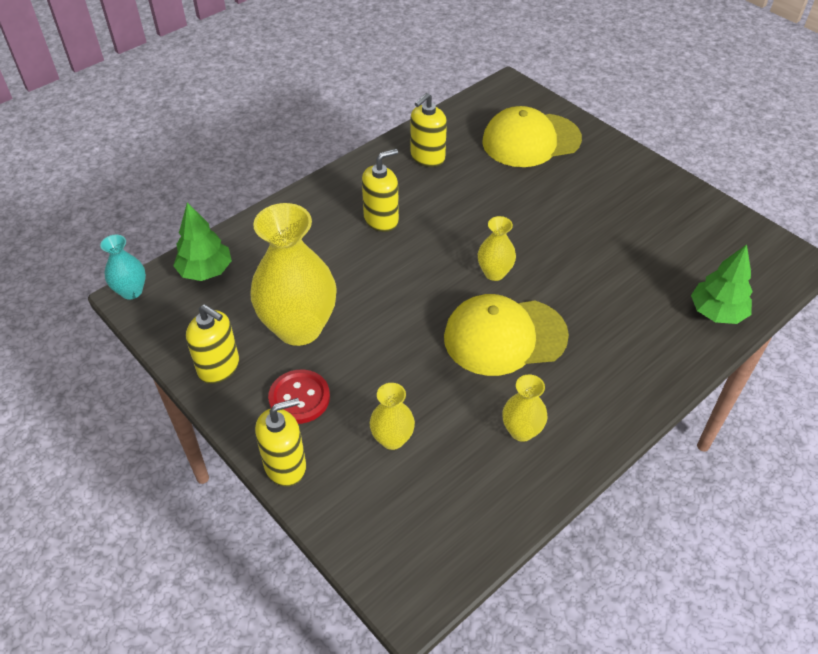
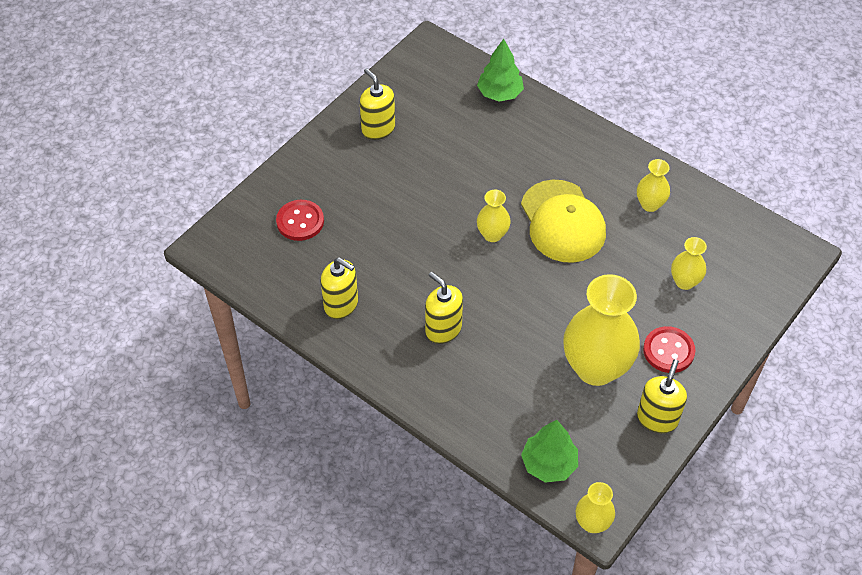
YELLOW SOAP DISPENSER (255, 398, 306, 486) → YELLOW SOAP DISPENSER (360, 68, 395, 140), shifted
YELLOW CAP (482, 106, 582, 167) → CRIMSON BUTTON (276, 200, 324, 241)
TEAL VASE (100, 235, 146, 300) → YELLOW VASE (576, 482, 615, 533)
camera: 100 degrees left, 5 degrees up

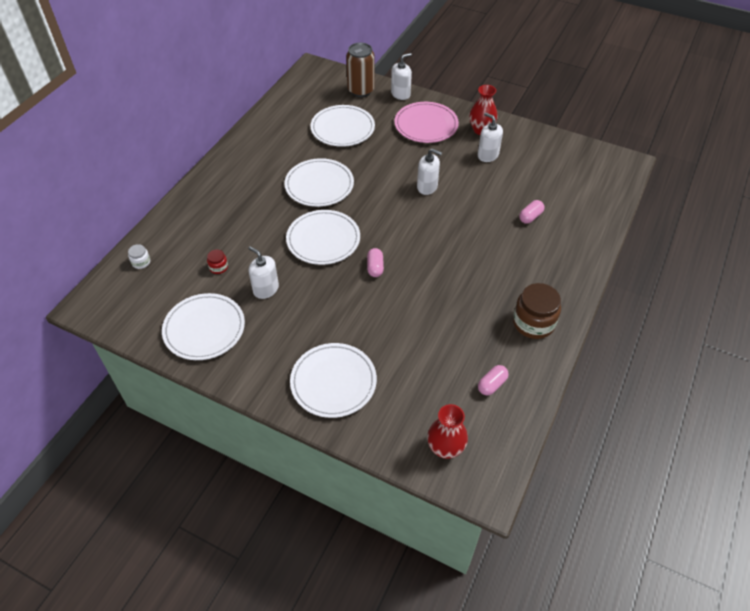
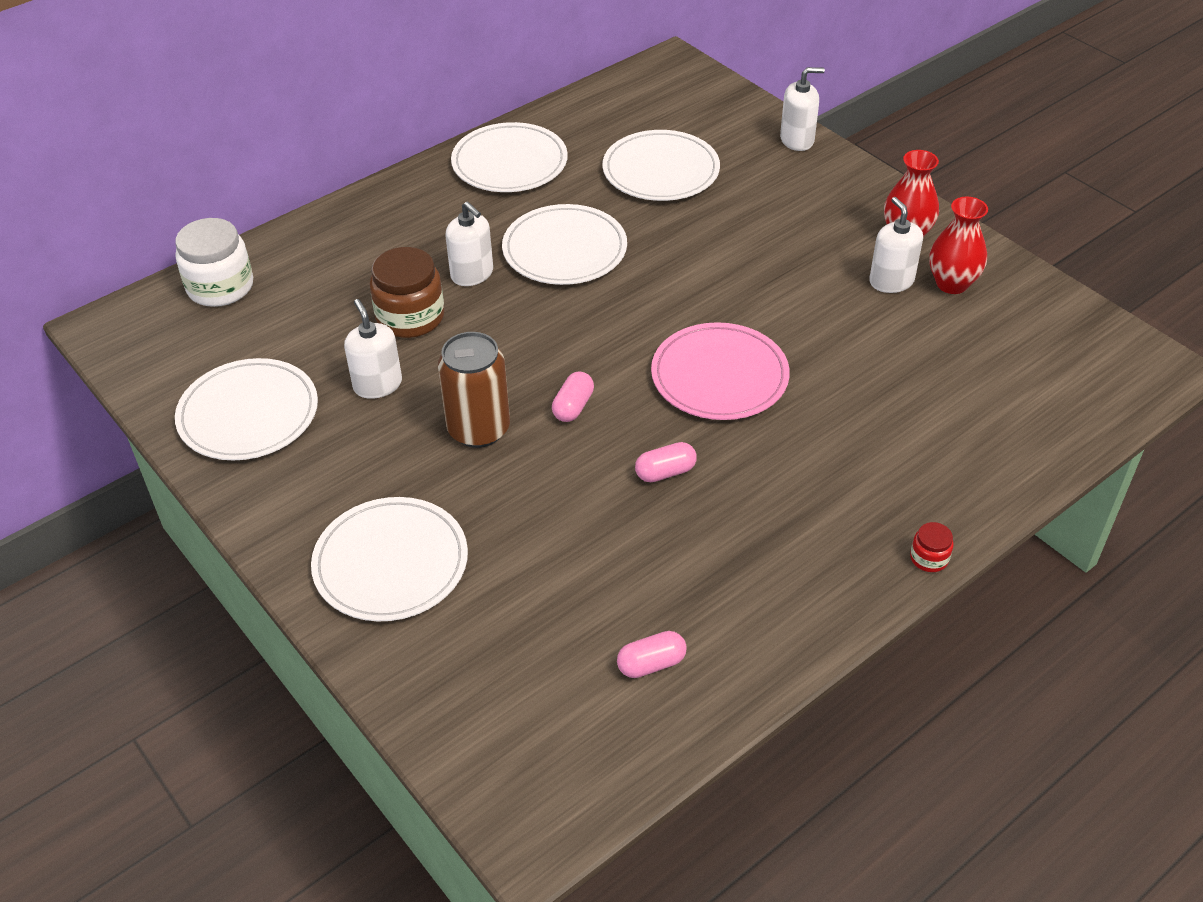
CRIMSON JAM JAR (207, 250, 228, 274) → CRIMSON JAM JAR (910, 522, 953, 572), shifted
PURE WHITE PLATE (286, 210, 360, 265) → PURE WHITE PLATE (451, 122, 568, 192), shifted
BROWN CAN (346, 42, 375, 97) → BROWN CAN (438, 332, 510, 448), shifted
ROSE-PINK PLATE (394, 102, 459, 143) → ROSE-PINK PLATE (651, 322, 790, 420), shifted
PURE WHITE SOAP DISPENSER (417, 148, 442, 195) → PURE WHITE SOAP DISPENSER (446, 201, 493, 286), shifted
CRIMSON VASE (427, 404, 468, 459) → CRIMSON VASE (929, 197, 988, 294), shifted
BROWN JAM JAR (513, 283, 561, 339) → BROWN JAM JAR (370, 247, 445, 338), shifted
ROSE-PINK CAPSULE (519, 200, 545, 224) → ROSE-PINK CAPSULE (635, 442, 697, 482), shifted
PURE WHITE JAM JAR (128, 244, 150, 269) → PURE WHITE JAM JAR (175, 218, 253, 307), x2.12
camera: 25 degrees right, 5 degrees down

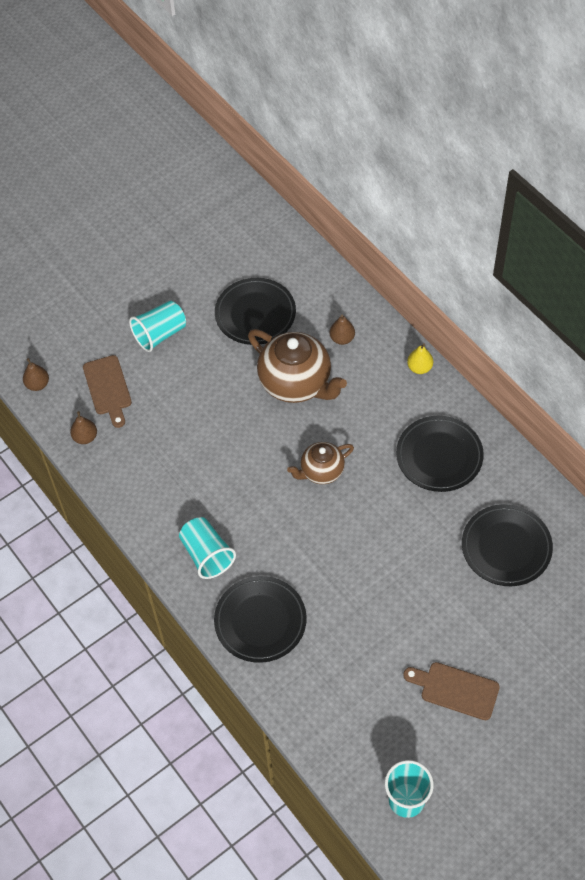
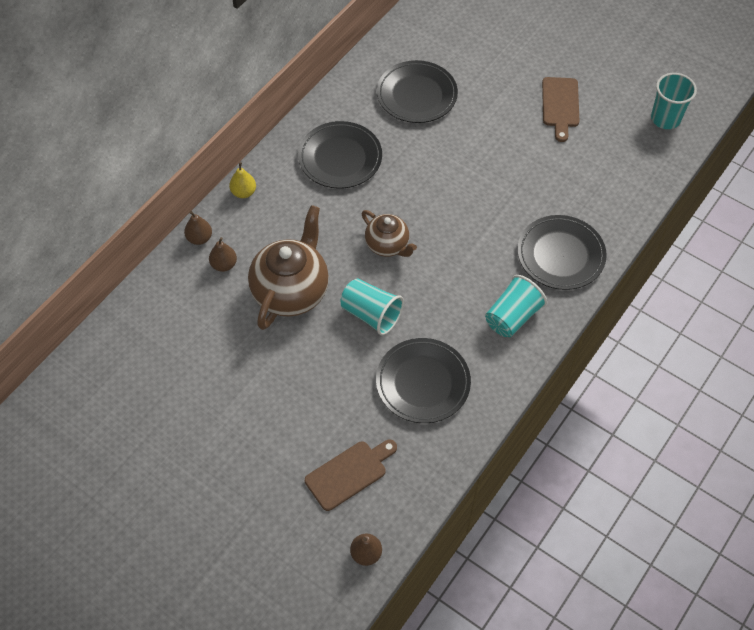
BROWN PEAR (70, 411, 97, 444) → BROWN PEAR (184, 211, 212, 245), shifted
TEAL CUP (129, 301, 186, 352) → TEAL CUP (341, 278, 404, 335), shifted
BLACK PLATE (215, 278, 296, 345) → BLACK PLATE (376, 338, 471, 423), shifted
camera: 110 degrees left, 0 degrees up

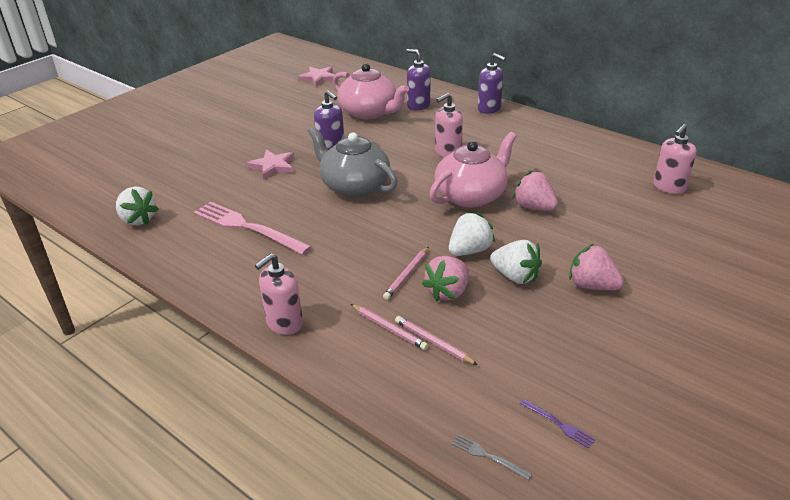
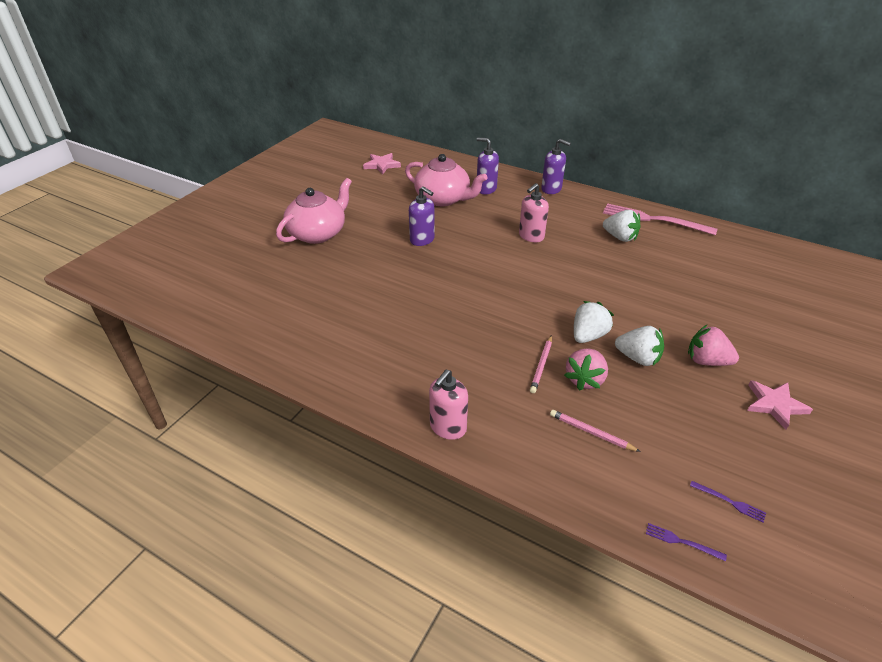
ASH-GREY TEAPOT (308, 126, 398, 198) → -
ROSE-PINK WOODEN PENCIL (351, 304, 428, 350) → -
ROSE-PINK BERRY (513, 171, 558, 211) → -
ROSE-PINK SOAP DISPENSER (653, 124, 696, 194) → -
PURE WHITE BERRY (116, 187, 158, 225) → PURE WHITE BERRY (603, 210, 640, 242), shifted
ROSE-PINK TABLE FORK (193, 201, 312, 255) → ROSE-PINK TABLE FORK (603, 203, 717, 235), shifted
ROSE-PINK STAR SHAPE (247, 150, 294, 179) → ROSE-PINK STAR SHAPE (747, 380, 813, 430), shifted
ROSE-PINK TEAPOT (429, 132, 517, 208) → ROSE-PINK TEAPOT (276, 178, 352, 244), shifted
ASH-GREY TABLE FORK (451, 434, 532, 480) → PURPLE TABLE FORK (646, 523, 727, 561)
camera: 10 degrees left, 5 degrees up

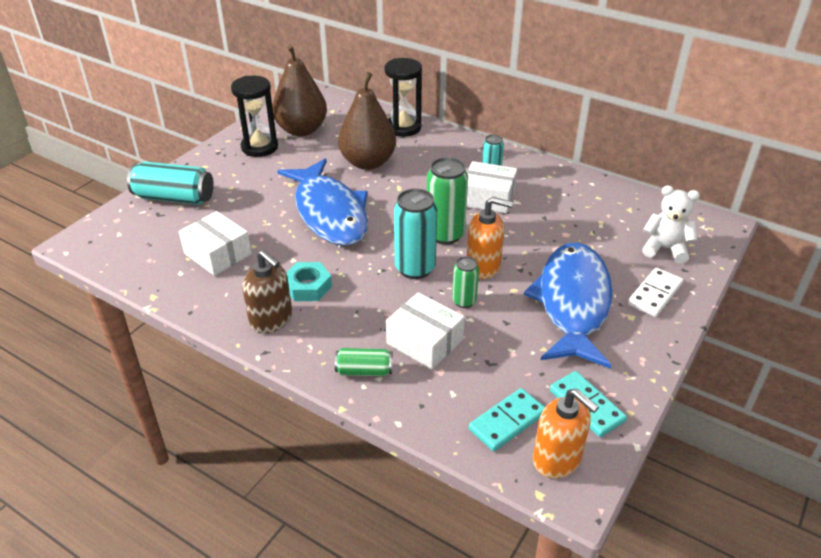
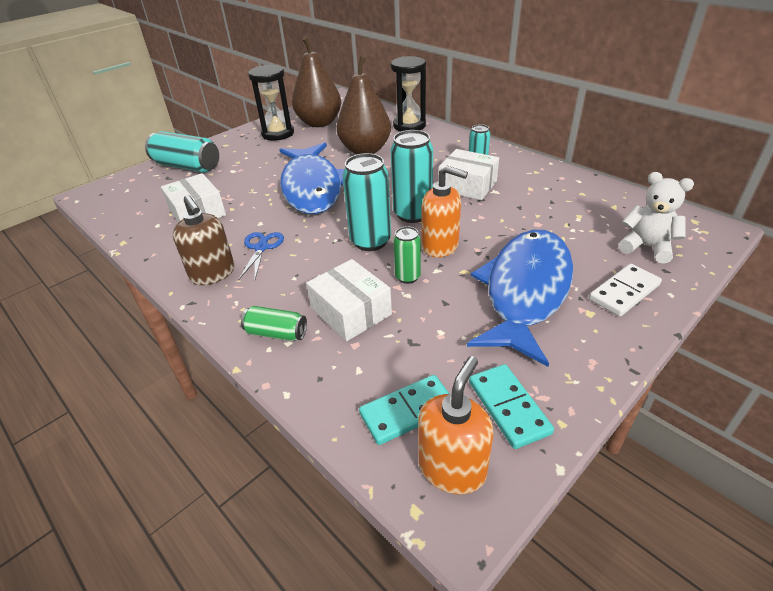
TEAL HEX NUT (286, 262, 332, 301) → BLUE SHEARS (238, 232, 284, 280)
LEAF-GREEN CAN (427, 157, 468, 245) → TEAL CAN (390, 130, 433, 223)
ORANGE SOAP DISPENSER (533, 389, 599, 478) → ORANGE SOAP DISPENSER (418, 356, 494, 494), 120 degrees counterclockwise
camera: 15 degrees right, 0 degrees up

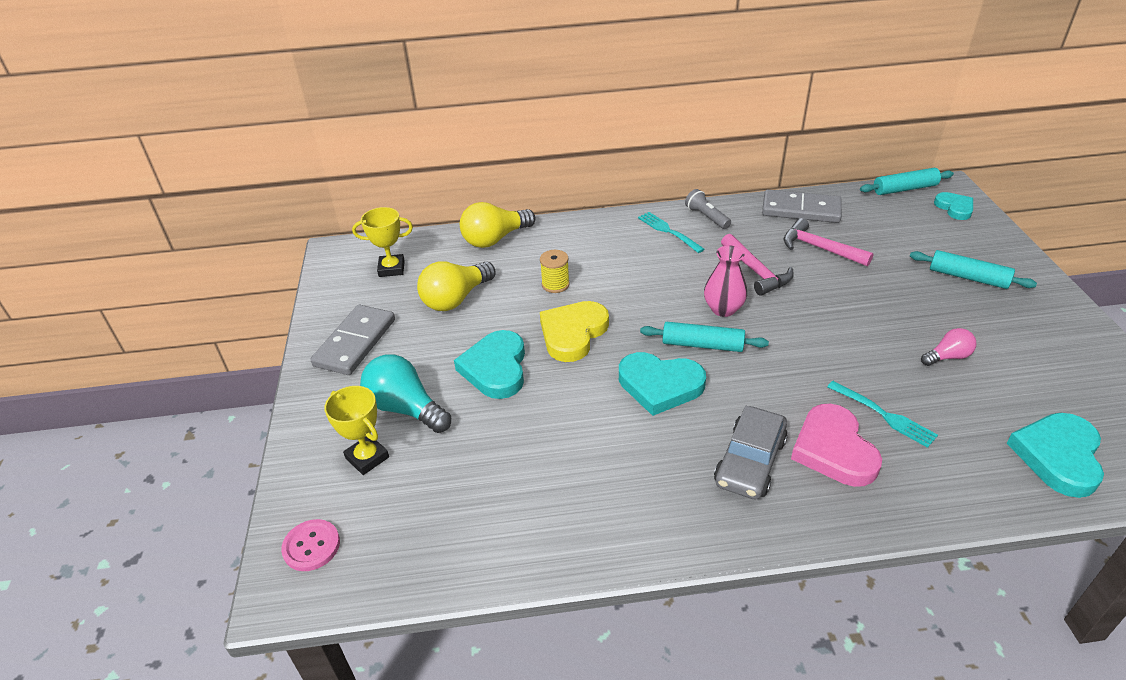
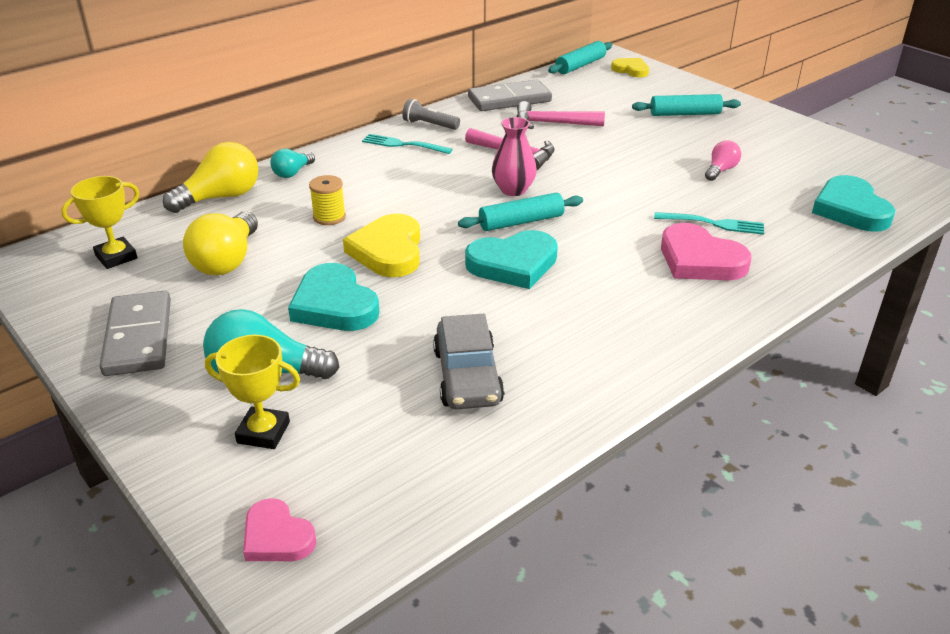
- → TEAL LIGHT BULB (270, 148, 315, 178)
ASH-GREY AUTOMOBILE (714, 406, 788, 500) → ASH-GREY AUTOMOBILE (433, 314, 505, 409), shifted
ROSE-PINK BUTTON (281, 519, 340, 571) → ROSE-PINK LOVE HEART (243, 498, 317, 561)
TEAL LOVE HEART (934, 192, 973, 220) → YELLOW LOVE HEART (611, 58, 649, 77)
YELLOW LIGHT BULB (460, 202, 536, 248) → YELLOW LIGHT BULB (163, 142, 258, 213), 150 degrees counterclockwise
camera: 35 degrees left, 5 degrees down

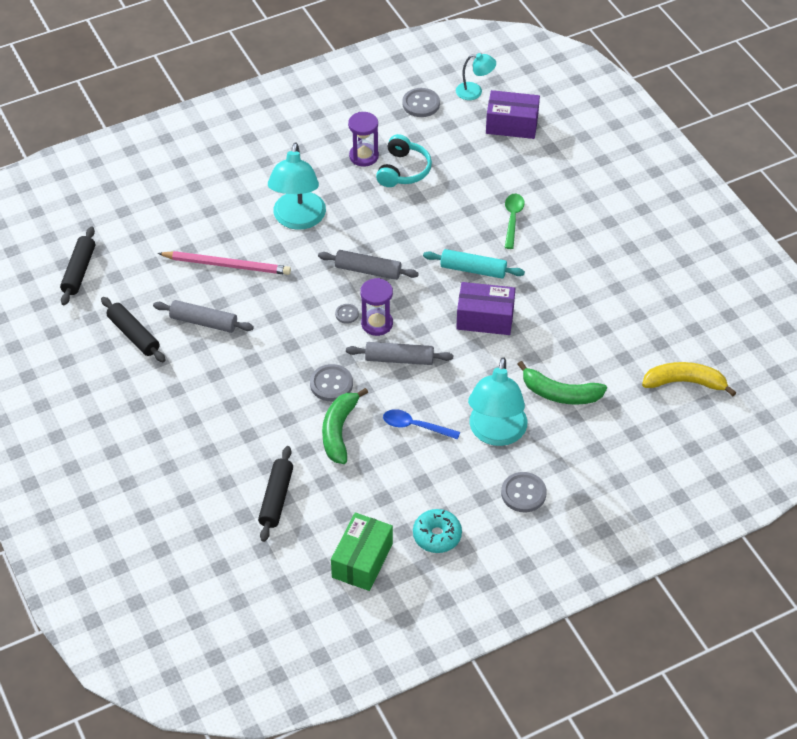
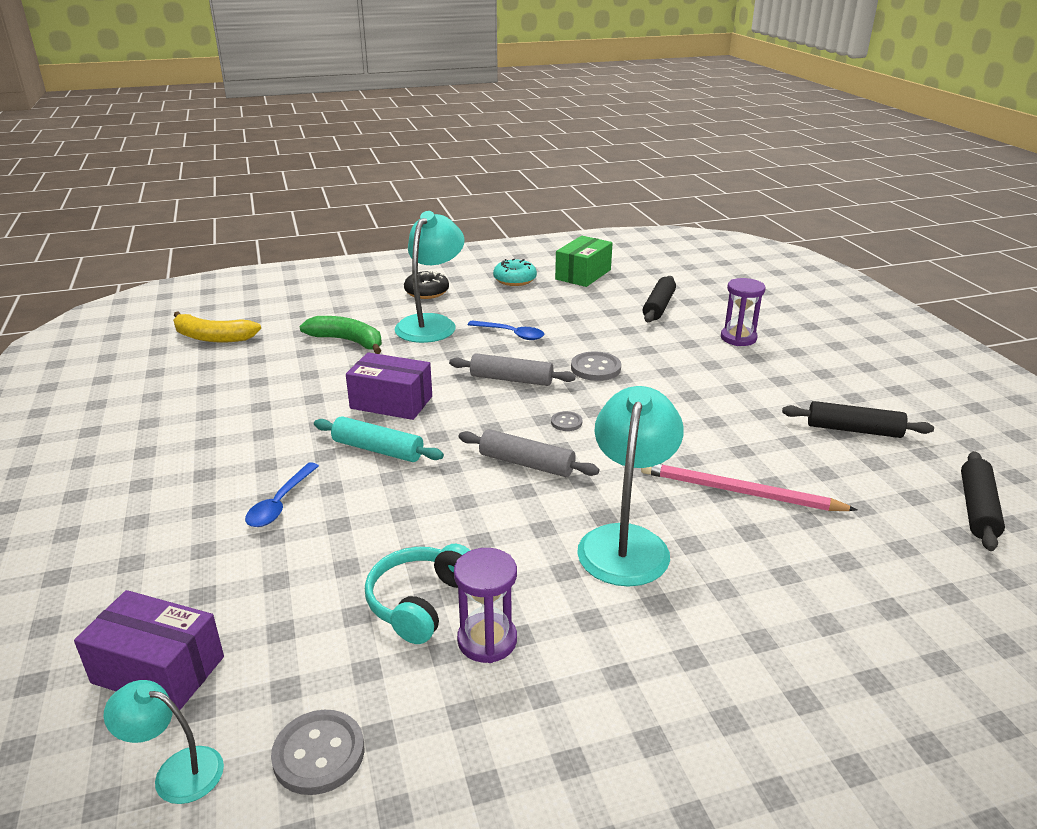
ASH-GREY ROLLING PIN (153, 300, 254, 333) → -
LEAF-GREEN TOY BANANA (322, 388, 368, 464) → -
PURPLE SANDGLASS (360, 278, 393, 336) → PURPLE SANDGLASS (721, 278, 766, 346), shifted
ASH-GREY BUTTON (501, 472, 547, 512) → BLACK DONUT (404, 271, 449, 299)
LEAF-GREEN SPOON (505, 194, 525, 249) → BLUE SPOON (245, 462, 319, 527)
BLACK ROLLING PIN (101, 297, 166, 362) → BLACK ROLLING PIN (782, 401, 934, 438), 45 degrees counterclockwise
camera: 170 degrees left, 20 degrees down

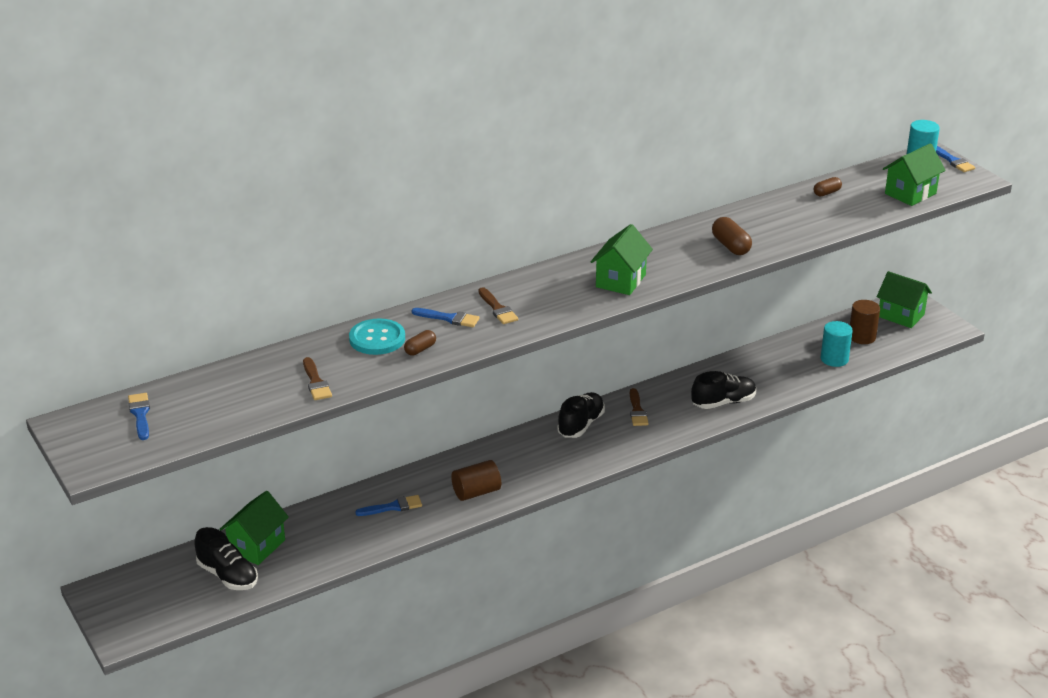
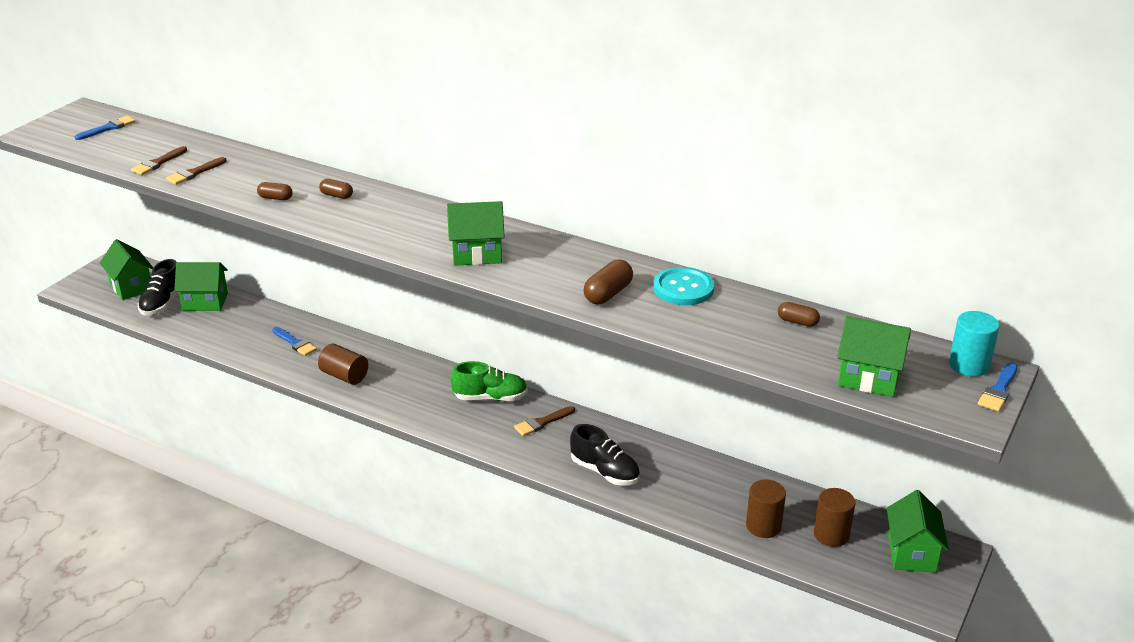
- → LEAF-GREEN TOY HOUSE (100, 239, 153, 300)
TEAL BUTTON (349, 318, 405, 355) → TEAL BUTTON (653, 267, 715, 305), shifted
BROWN PAINT BRUSH (478, 287, 518, 324) → BROWN PAINT BRUSH (131, 146, 187, 175), shifted
BLUE PAINT BRUSH (412, 308, 480, 327) → BROWN CAPSULE (319, 179, 353, 199)
BLACK SHOE (557, 392, 605, 438) → LEAF-GREEN SHOE (450, 361, 528, 401)
TEAL CYLINDER SHAPE (821, 321, 853, 367) → BROWN CYLINDER SHAPE (746, 480, 786, 538)
camera: 60 degrees right, 0 degrees up

